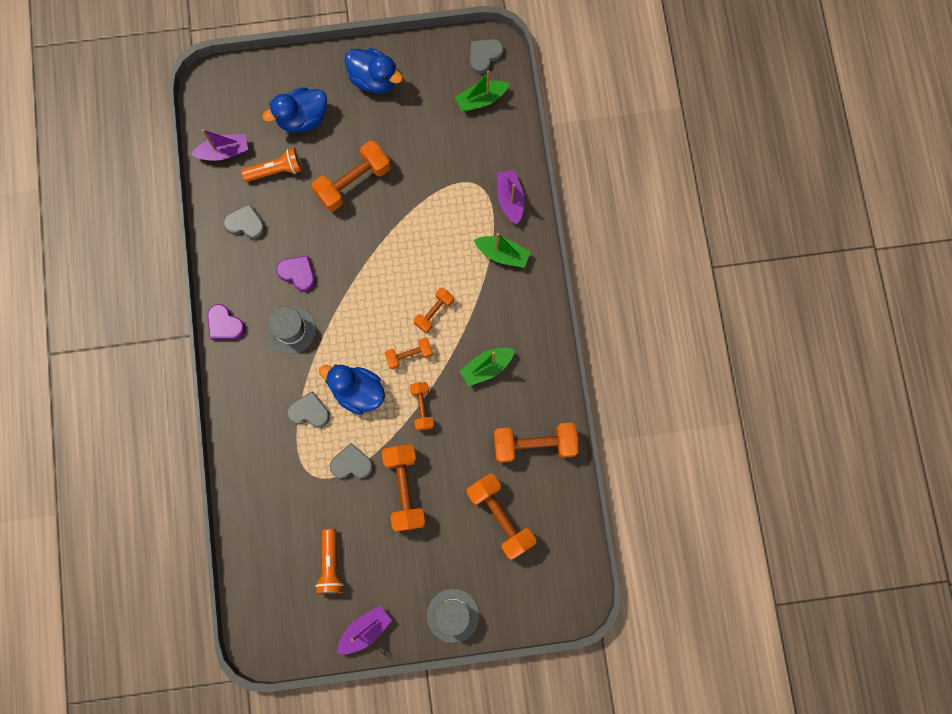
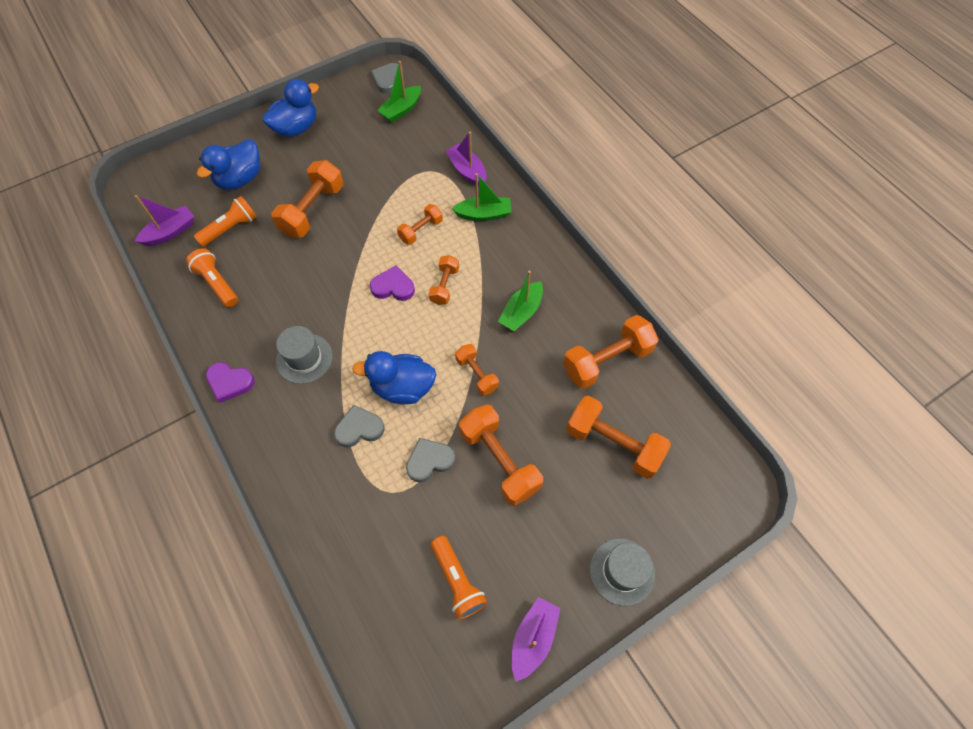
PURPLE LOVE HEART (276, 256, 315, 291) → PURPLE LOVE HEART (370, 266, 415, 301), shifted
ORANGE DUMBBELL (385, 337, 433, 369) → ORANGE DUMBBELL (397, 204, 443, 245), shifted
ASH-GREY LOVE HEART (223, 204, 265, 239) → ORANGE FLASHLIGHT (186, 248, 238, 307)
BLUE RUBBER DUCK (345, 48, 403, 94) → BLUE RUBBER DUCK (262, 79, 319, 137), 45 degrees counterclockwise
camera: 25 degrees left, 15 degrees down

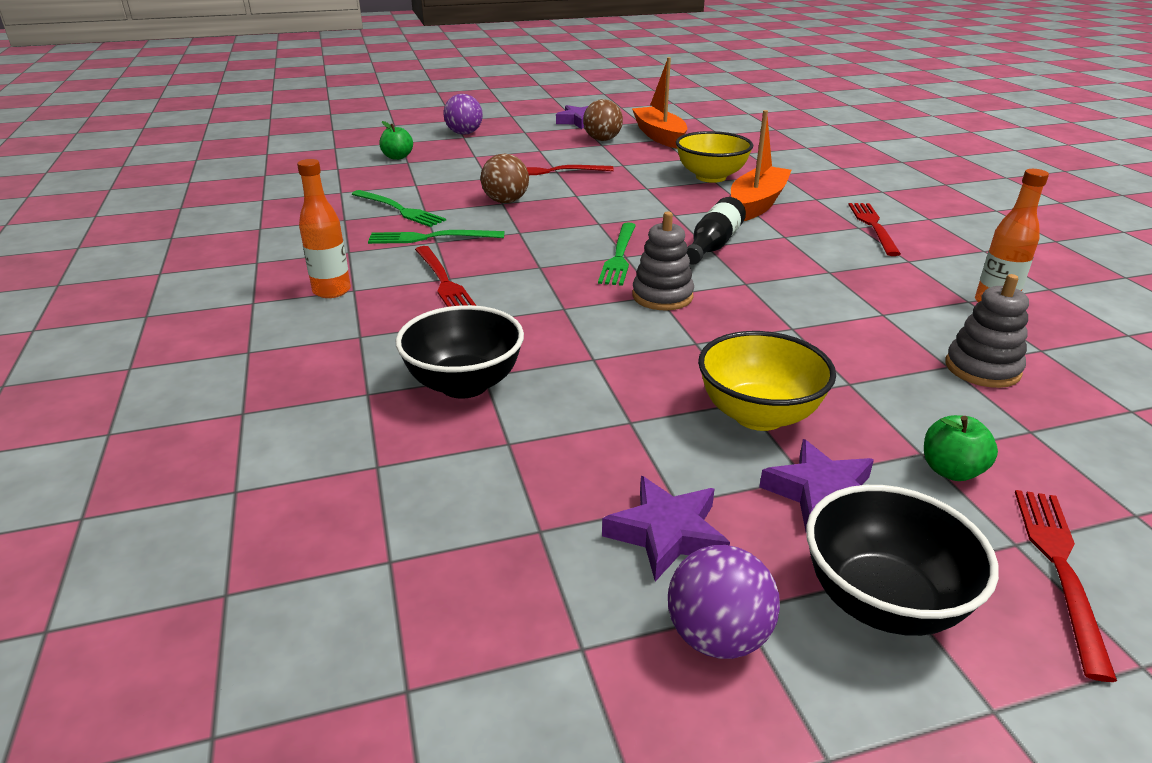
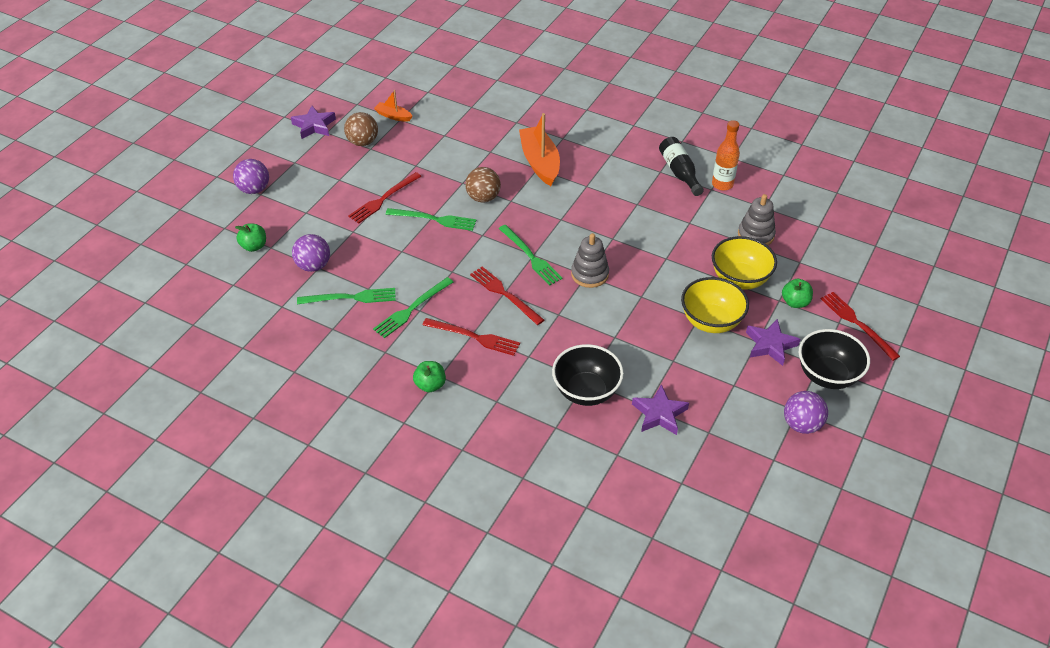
- → PURPLE PLAY BALL (292, 234, 330, 272)
- → LEAF-GREEN TABLE FORK (386, 208, 476, 231)
BROWN PLAY BALL (480, 154, 529, 203) → BROWN PLAY BALL (465, 167, 501, 202), shifted
PURPLE STAR SHAPE (602, 476, 730, 581) → PURPLE STAR SHAPE (632, 384, 689, 435), shifted
YELLOW SERVING BOWL (676, 131, 753, 183) → YELLOW SERVING BOWL (712, 236, 777, 290), shifted
BLACK BOTTLE (687, 197, 746, 265) → BLACK BOTTLE (659, 137, 704, 196), shifted
CRIMSON TABLE FORK (848, 203, 901, 256) → CRIMSON TABLE FORK (470, 267, 544, 325), shifted
ORANGE BOTTLE (297, 159, 351, 298) → LEAF-GREEN APPLE FRUIT (413, 361, 446, 392)
ORANGE SAILBOAT (632, 57, 687, 149) → ORANGE SAILBOAT (374, 90, 412, 122), x0.52
camera: 45 degrees left, 15 degrees up

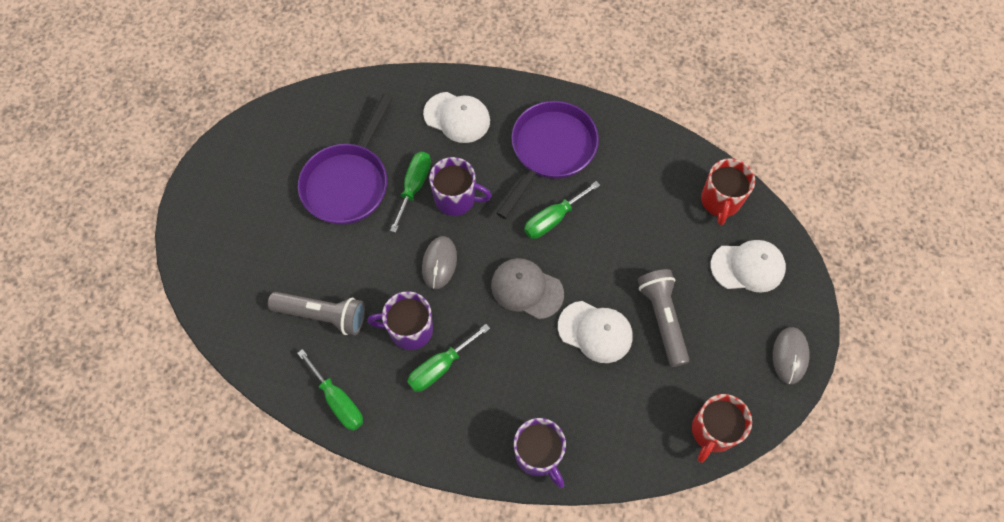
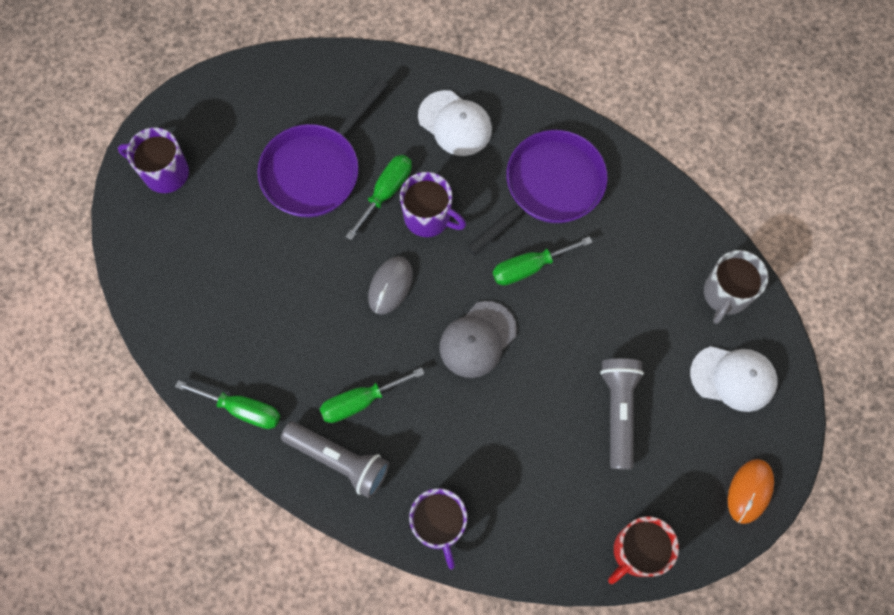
PURE WHITE CAP (558, 301, 633, 363) → -
ASH-GREY FLASHLIGHT (268, 292, 365, 335) → ASH-GREY FLASHLIGHT (281, 422, 389, 498), shifted
PURPLE MUG (367, 291, 433, 350) → PURPLE MUG (118, 127, 189, 193), shifted
CRIMSON MUG (701, 158, 755, 225) → ASH-GREY MUG (704, 250, 768, 324)
ASH-GREY MOUSE (773, 327, 809, 384) → ORANGE MOUSE (728, 459, 774, 524)
LEAF-GREEN HAND SCREWDRIVER (297, 349, 363, 431) → LEAF-GREEN HAND SCREWDRIVER (175, 380, 280, 429), 45 degrees counterclockwise
ASH-GREY CAP (491, 258, 564, 319) → ASH-GREY CAP (439, 301, 517, 378), 90 degrees counterclockwise
camera: 15 degrees right, 5 degrees up

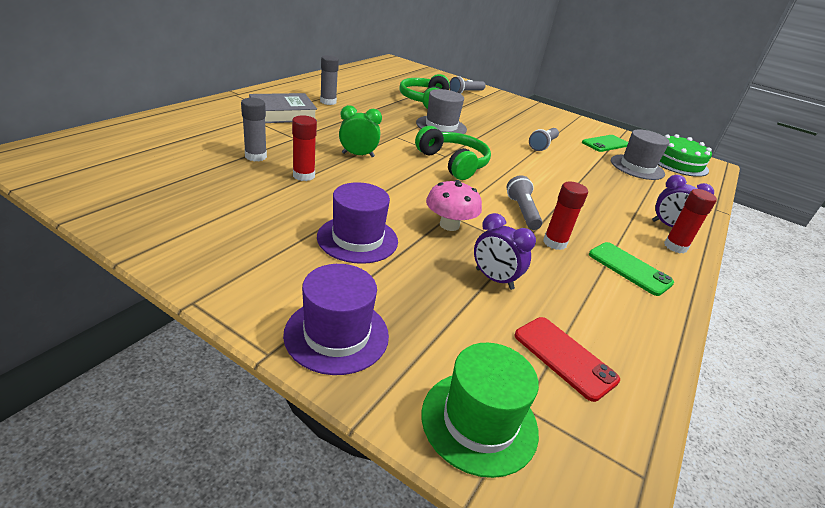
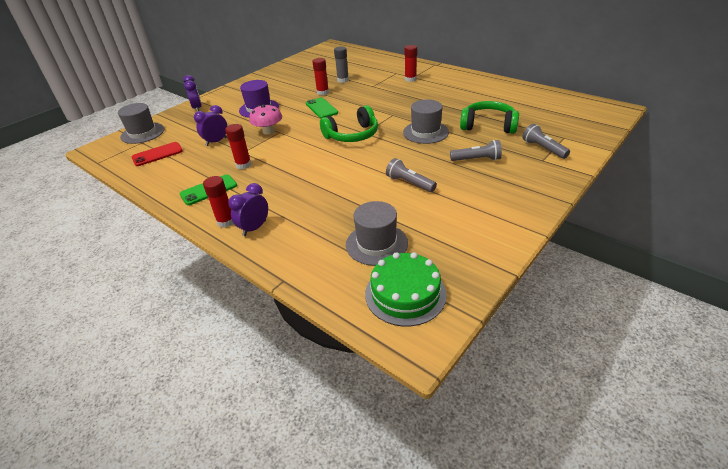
ASH-GREY STICK OF GLUE (320, 55, 339, 105) → -
LEAF-GREEN ALARM CLOCK (339, 105, 382, 157) → -
ASH-GREY FLASHLIGHT (507, 175, 542, 230) → ASH-GREY FLASHLIGHT (450, 140, 502, 161), shifted
LEAF-GREEN PHONE (582, 135, 628, 152) → LEAF-GREEN PHONE (306, 98, 338, 118), shifted
ASH-GREY BOOK (249, 93, 317, 123) → CRIMSON STICK OF GLUE (404, 45, 417, 82)
PURPLE HAT (283, 264, 389, 375) → PURPLE ALARM CLOCK (183, 75, 202, 112)
LEAF-GREEN HAT (421, 343, 539, 478) → ASH-GREY HAT (118, 103, 165, 144)
camera: 105 degrees right, 5 degrees up

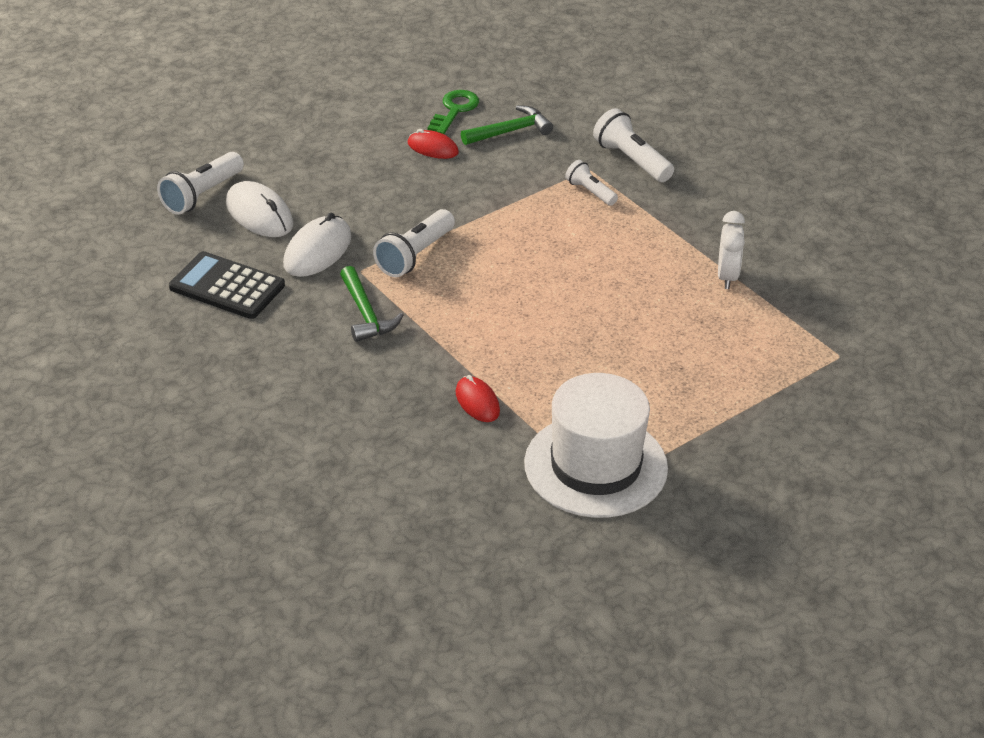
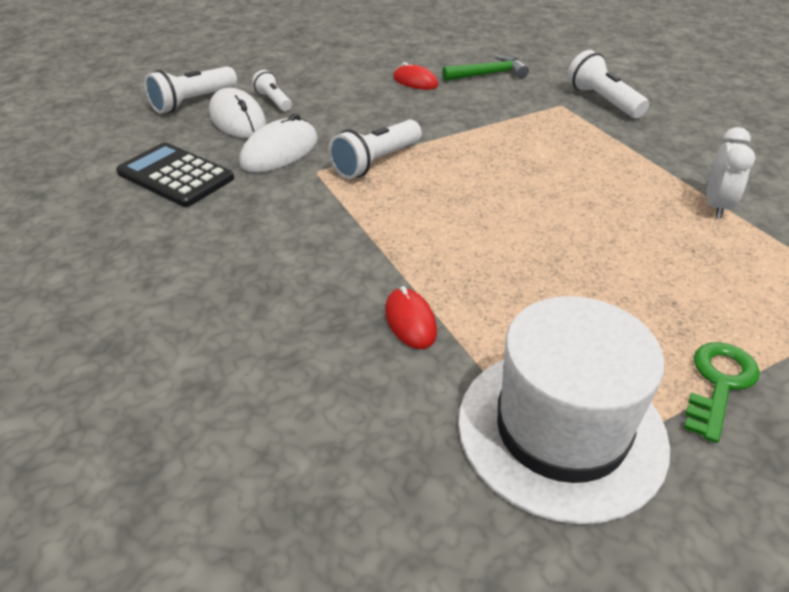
LEAF-GREEN HAMMER (340, 266, 403, 342) → -
LEAF-GREEN KEY (427, 90, 479, 134) → LEAF-GREEN KEY (684, 342, 760, 443), shifted
PURE WHITE FLASHLIGHT (565, 160, 618, 206) → PURE WHITE FLASHLIGHT (252, 70, 292, 111), shifted
camera: 10 degrees right, 0 degrees up

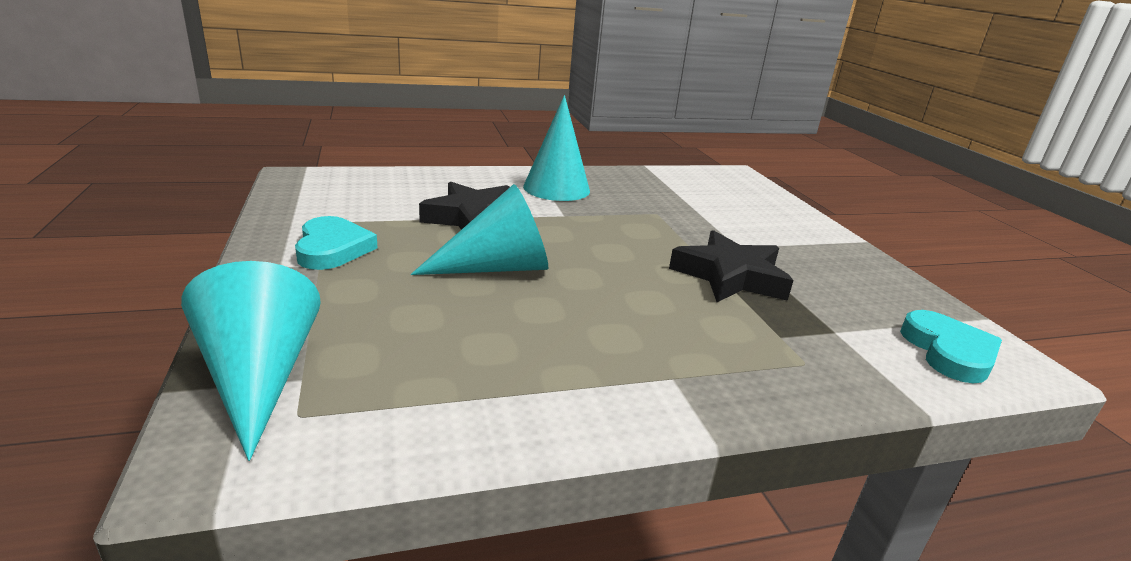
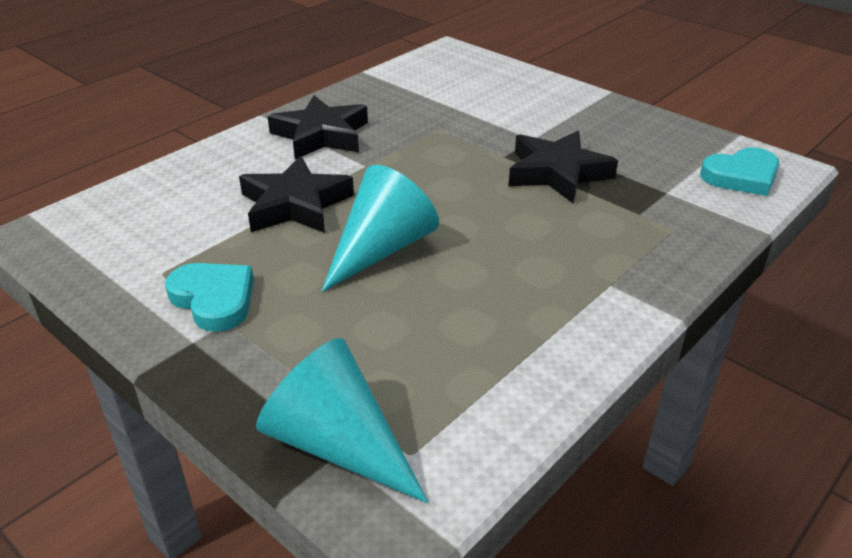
TEAL SOLID CONE (523, 95, 590, 201) → BLACK STAR SHAPE (267, 95, 368, 159)
TEAL LOVE HEART (900, 310, 1002, 383) → TEAL LOVE HEART (700, 147, 779, 196), 105 degrees clockwise
camera: 30 degrees left, 10 degrees up

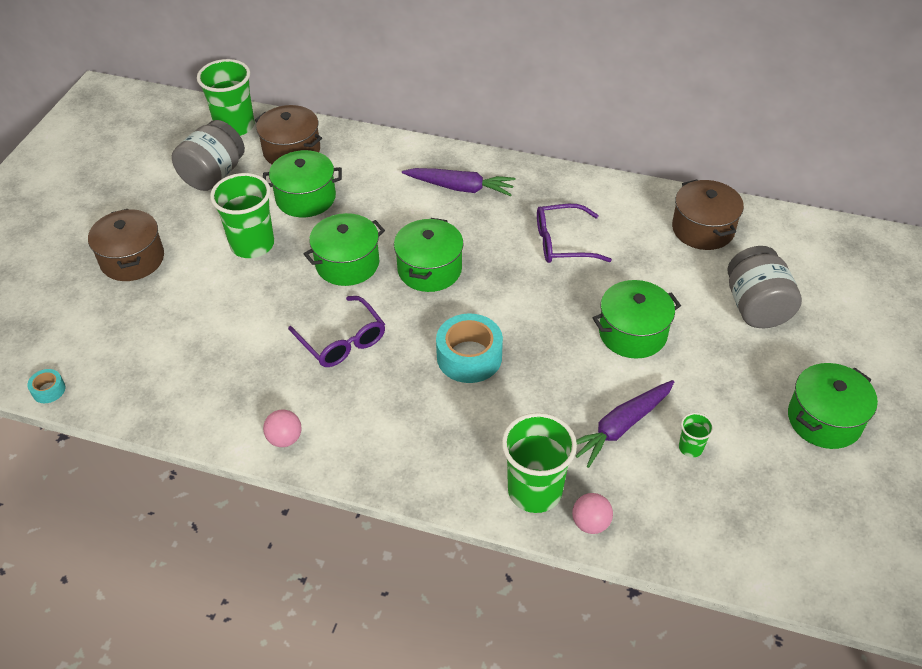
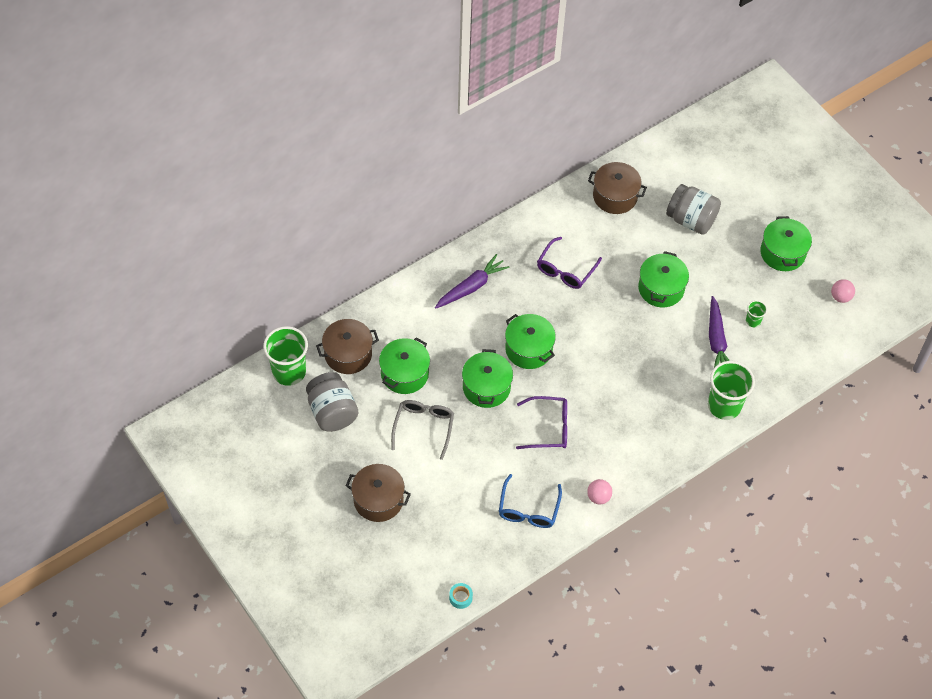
TEAL STICKY TAPE (436, 313, 503, 383) → -
- → BLUE EYEGLASSES (499, 474, 562, 528)
ROSE-PINK PLAY BALL (572, 493, 613, 534) → ROSE-PINK PLAY BALL (831, 279, 855, 303), shifted
LEAF-GREEN CUP (210, 173, 274, 258) → ASH-GREY EYEGLASSES (391, 400, 454, 460)
camera: 55 degrees left, 10 degrees up

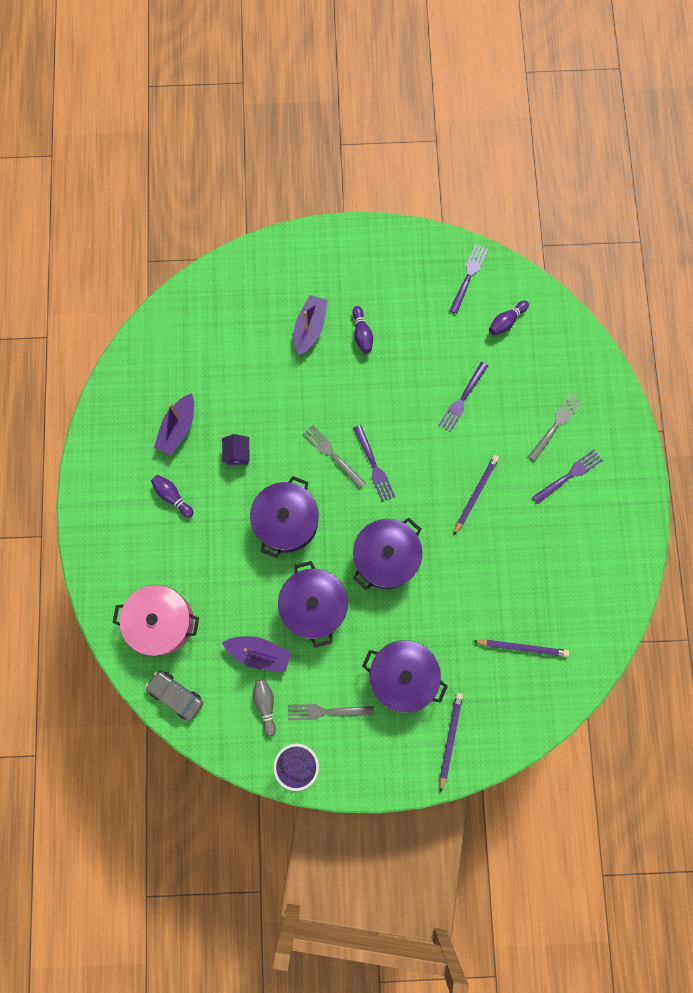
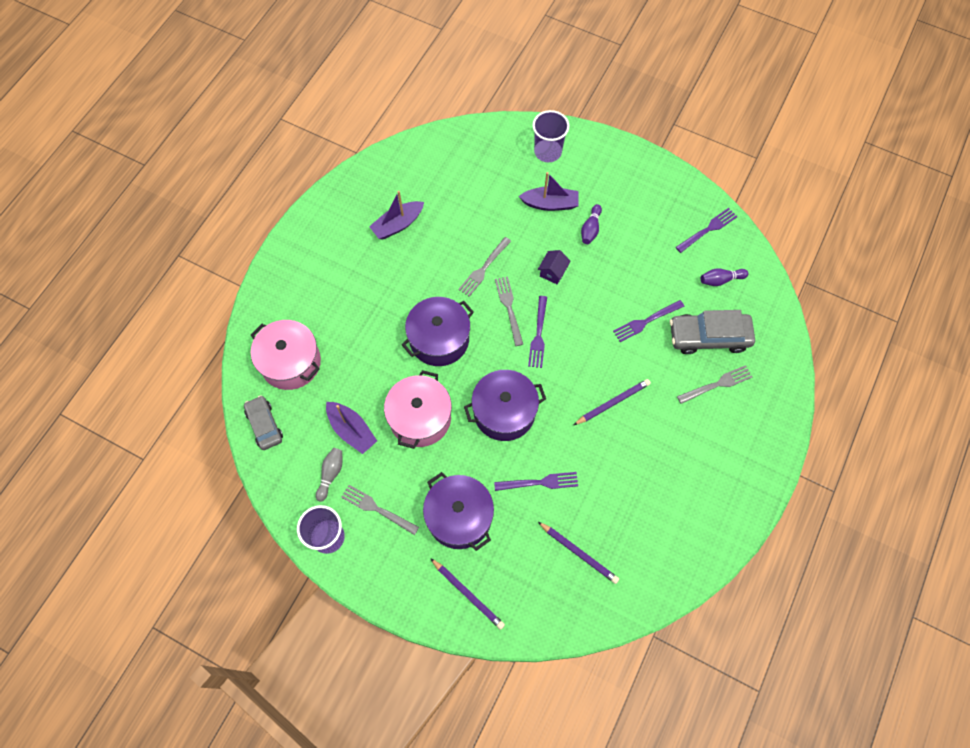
PURPLE TENPIN (151, 475, 193, 518) → -
- → ASH-GREY TABLE FORK (458, 237, 511, 297)
- → PURPLE CUP (533, 110, 569, 162)
- → ASH-GREY AUTOMOBILE (670, 310, 755, 354)
PURPLE TOY HOUSE (222, 434, 250, 465) → PURPLE TOY HOUSE (538, 250, 571, 284), shifted
PURPLE TABLE FORK (532, 449, 603, 504) → PURPLE TABLE FORK (494, 472, 578, 491), shifted
PURPLE COOKING POT (278, 561, 348, 648) → ROSE-PINK COOKING POT (384, 370, 452, 449)
PURPLE SAILBOAT (294, 295, 328, 355) → PURPLE SAILBOAT (519, 172, 579, 211), 45 degrees clockwise
PURPLE WOODEN PENCIL (440, 693, 463, 793) → PURPLE WOODEN PENCIL (430, 558, 505, 630), 90 degrees clockwise
camera: 30 degrees right, 10 degrees down

